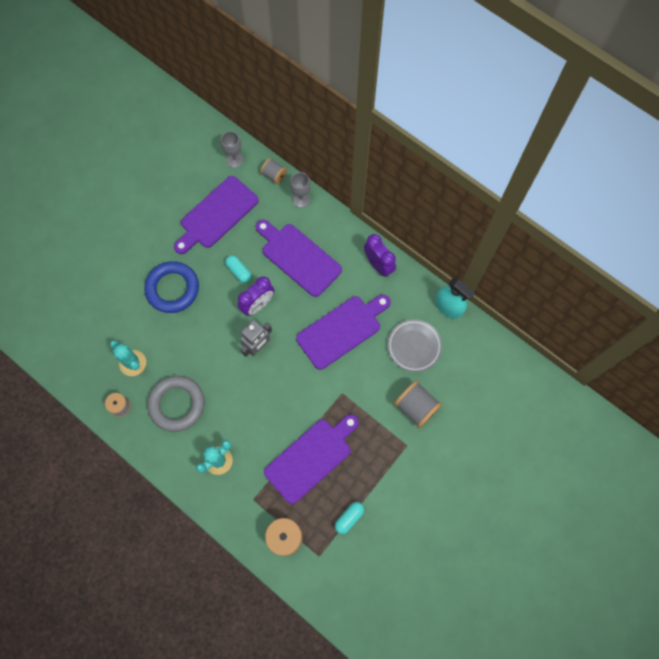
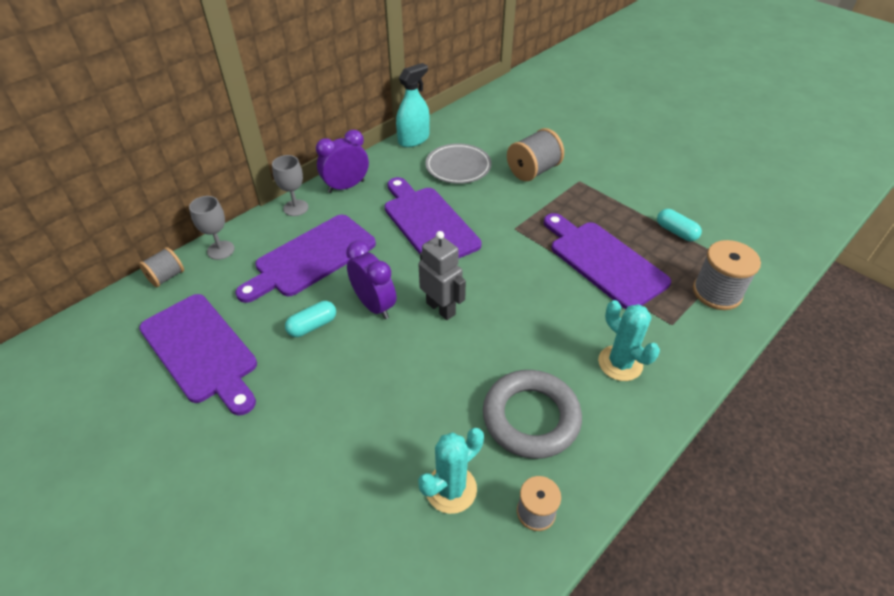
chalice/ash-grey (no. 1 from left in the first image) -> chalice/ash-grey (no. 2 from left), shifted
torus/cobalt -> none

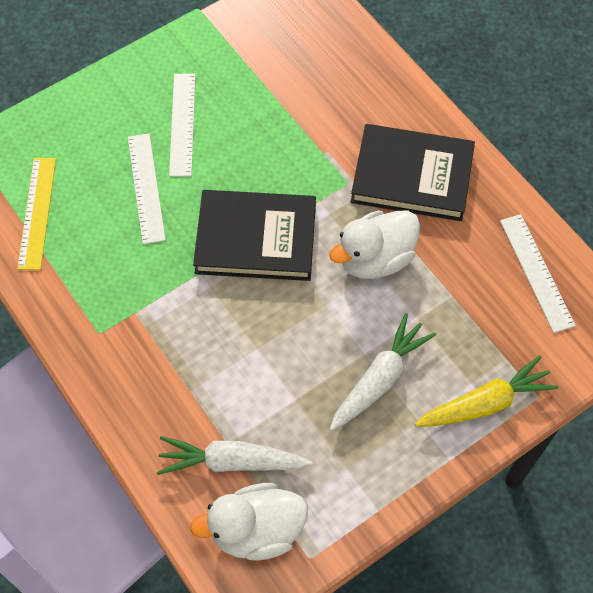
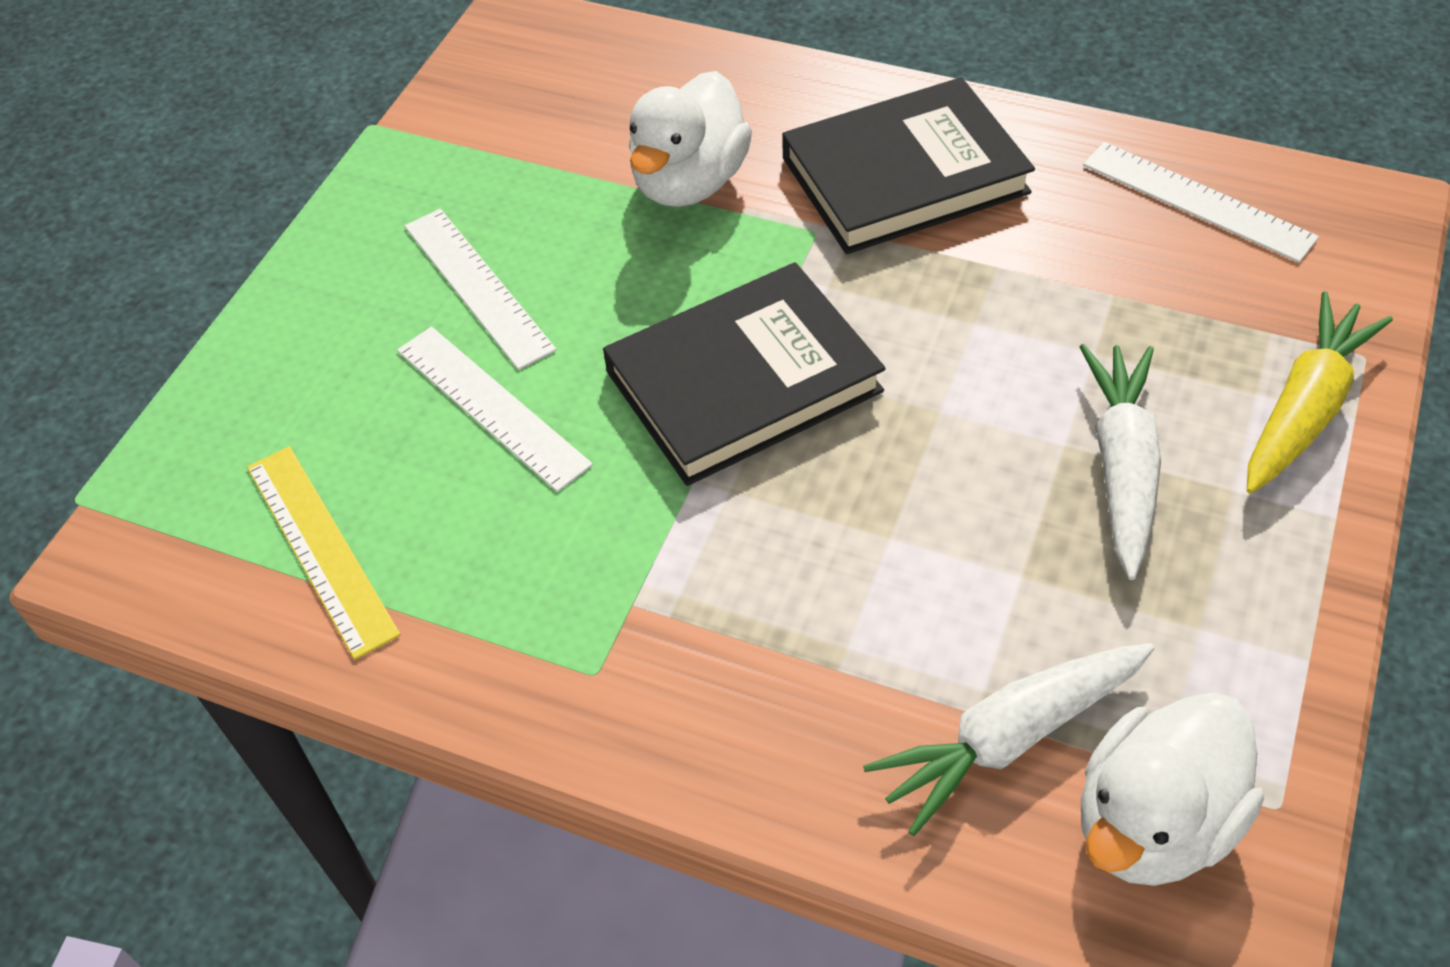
duck/white (no. 2 from left in the first image) -> duck/white (no. 1 from left), shifted

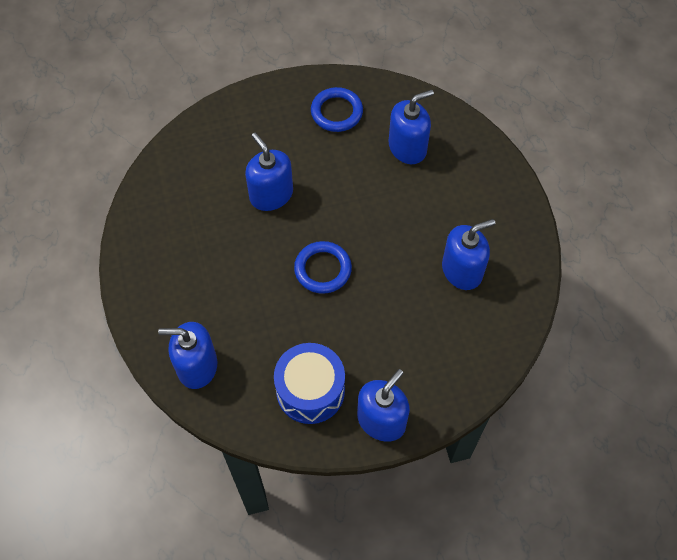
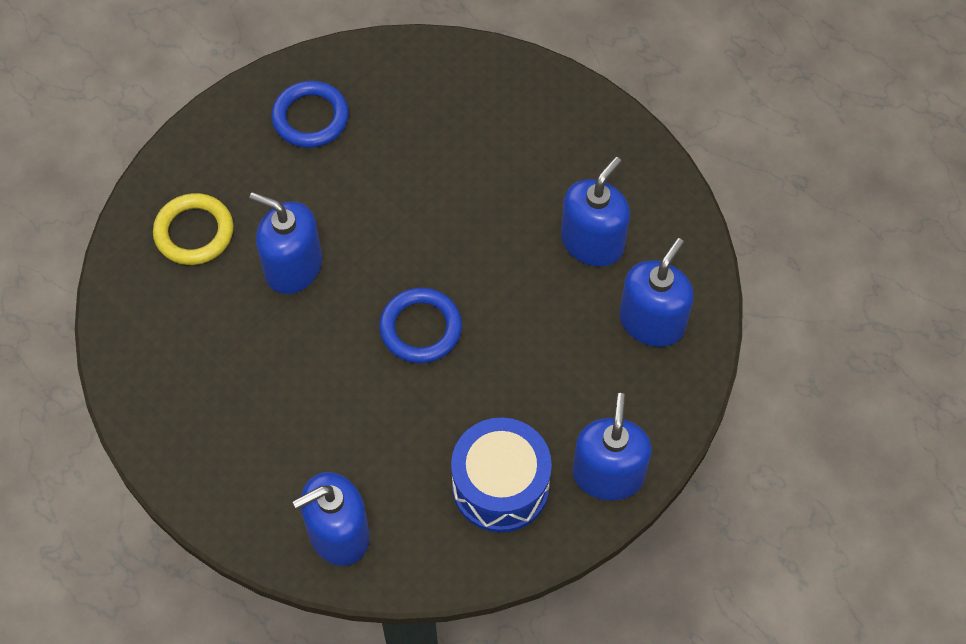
none -> torus/bright yellow
soap pump/cobalt (no. 4 from left in the first image) -> soap pump/cobalt (no. 5 from left), shifted

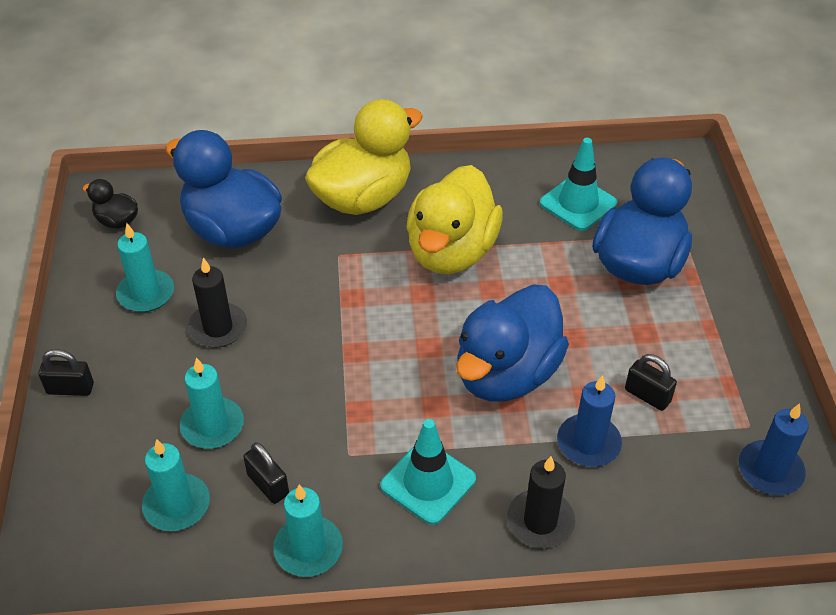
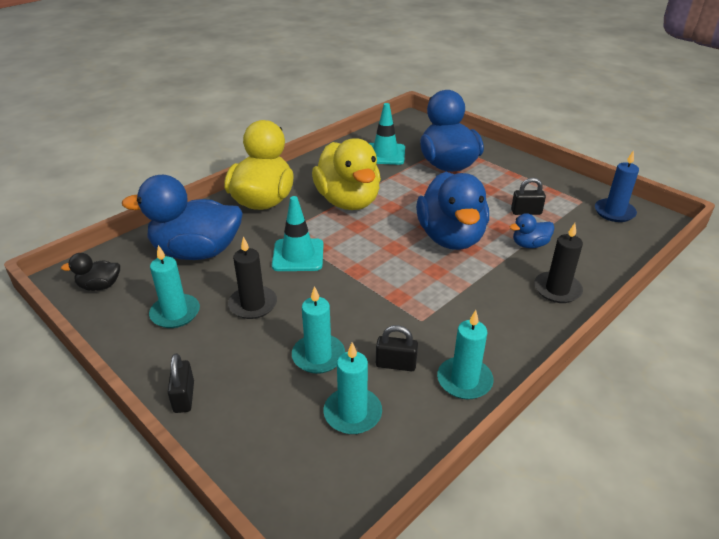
small lock/ebony (no. 1 from left), 60 degrees counterclockwise
road cone/teal (no. 1 from left), shifted
candle/cobalt (no. 1 from left) -> duck/cobalt (no. 4 from left)

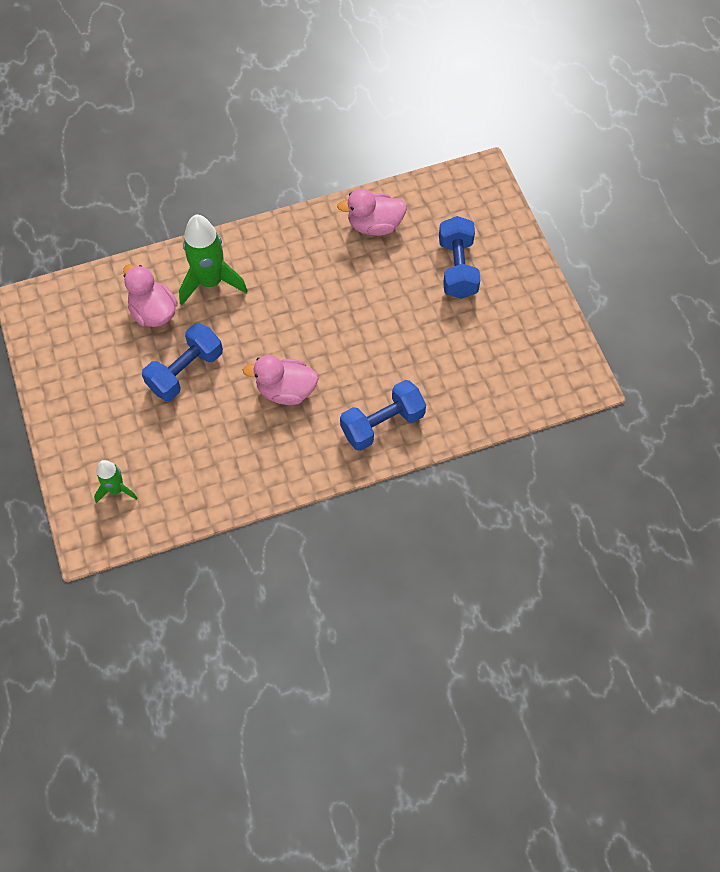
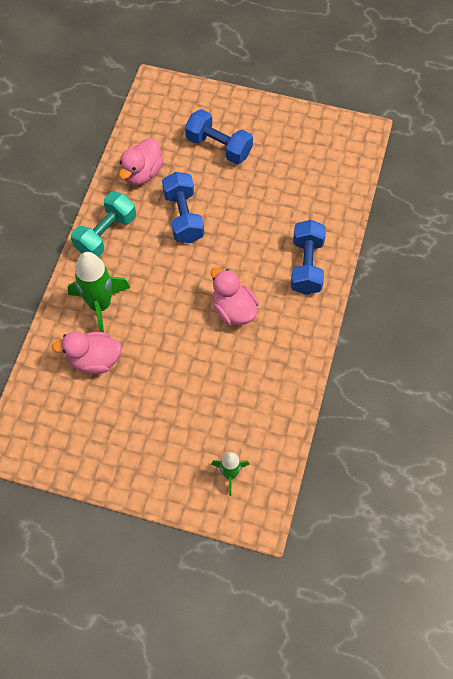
none -> free weight/teal
free weight/cobalt (no. 1 from left), shifted
duck/rose-pink (no. 2 from left in the first image) -> duck/rose-pink (no. 3 from left), 105 degrees clockwise

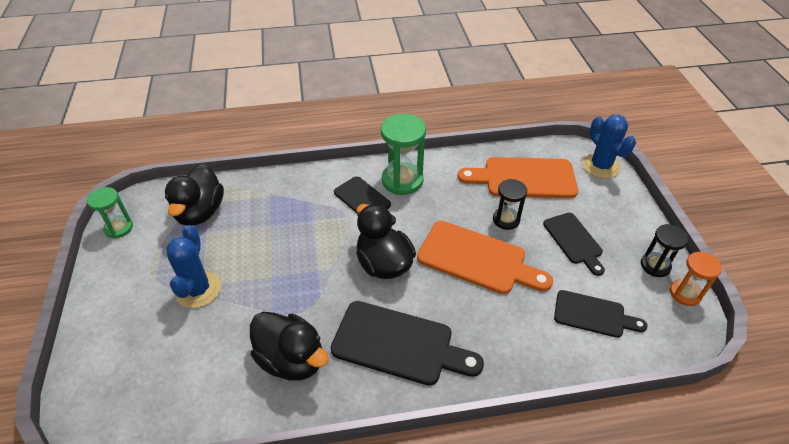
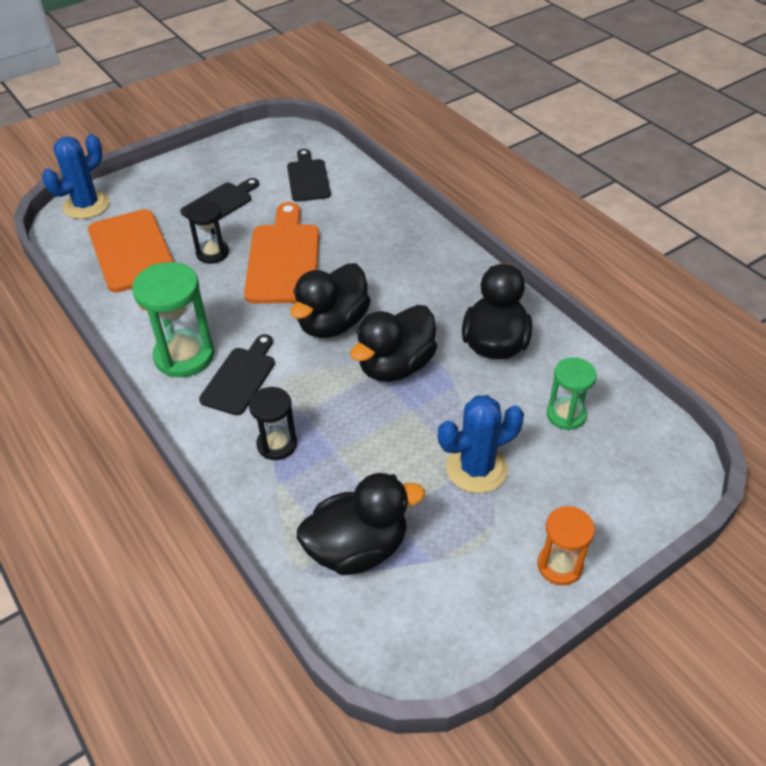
sandglass/ebony (no. 2 from left), shifted
none -> duck/ebony (no. 3 from left)
sandglass/orange, shifted
sandglass/leaf-green (no. 1 from left in the first image) -> sandglass/leaf-green (no. 2 from left), shifted
chopping board/ebony (no. 2 from left) -> none

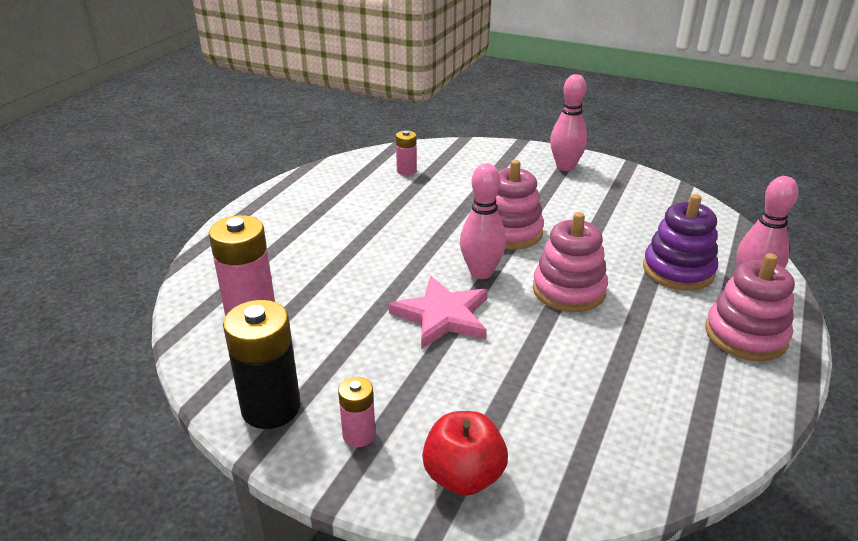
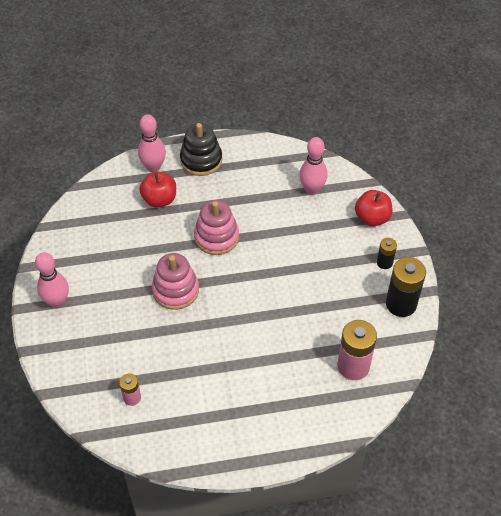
stacking toy/royal purple -> apple/red (no. 1 from left)
stacking toy/rose-pink (no. 3 from left) -> stacking toy/ebony
skittle/rose-pink (no. 1 from left in the first image) -> skittle/rose-pink (no. 3 from left), shifted
AA battery/rose-pink (no. 2 from left) -> AA battery/ebony (no. 1 from left)
star/rose-pink -> none

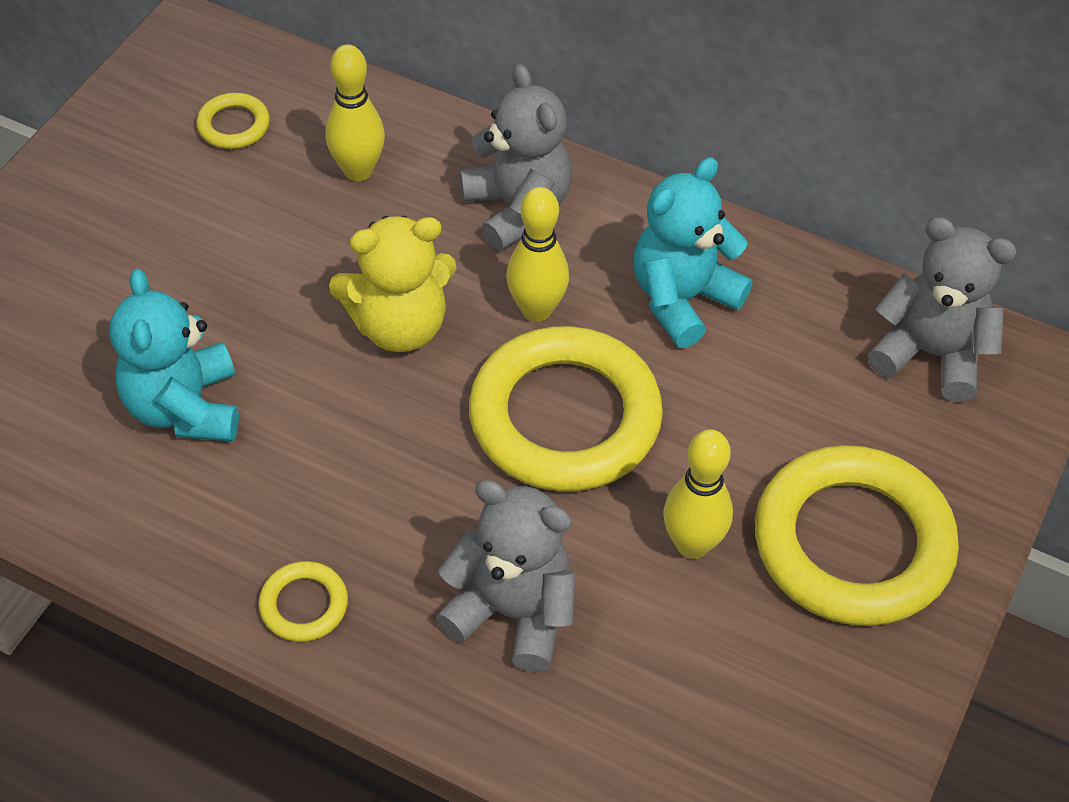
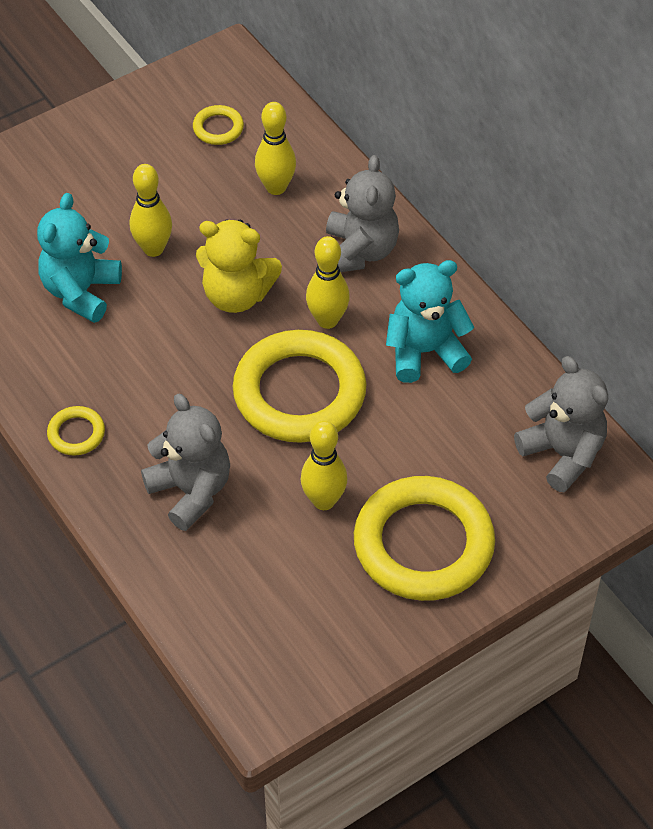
none -> skittle/bright yellow (no. 1 from left)

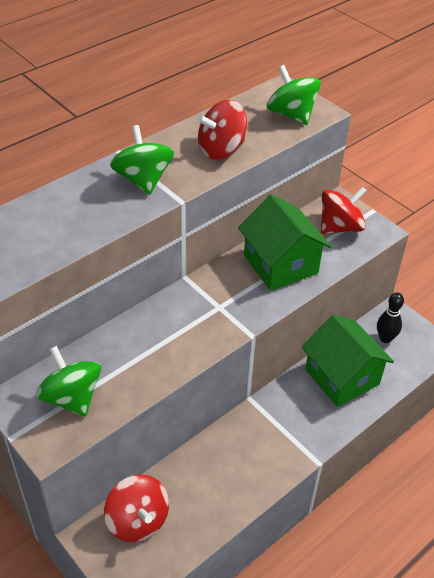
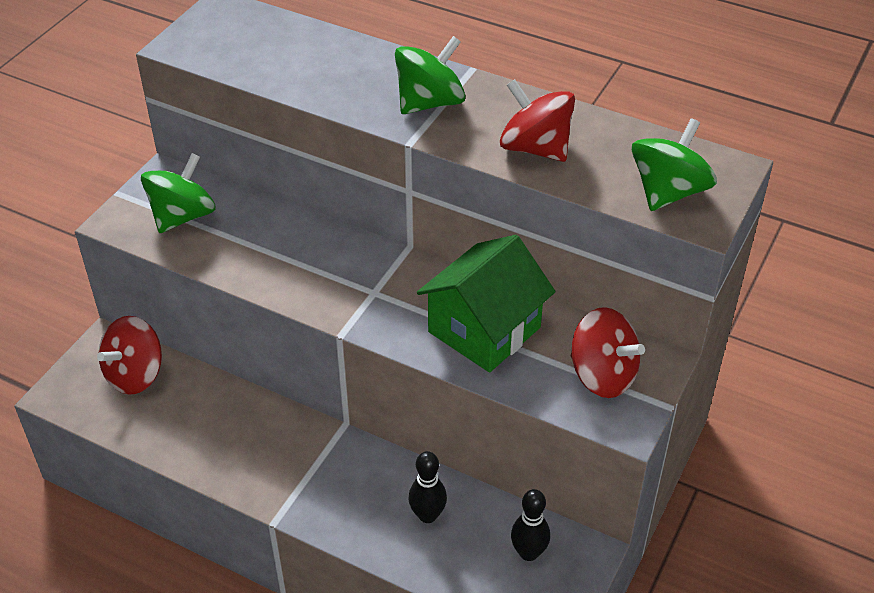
house/leaf-green (no. 2 from left) -> skittle/ebony (no. 1 from left)

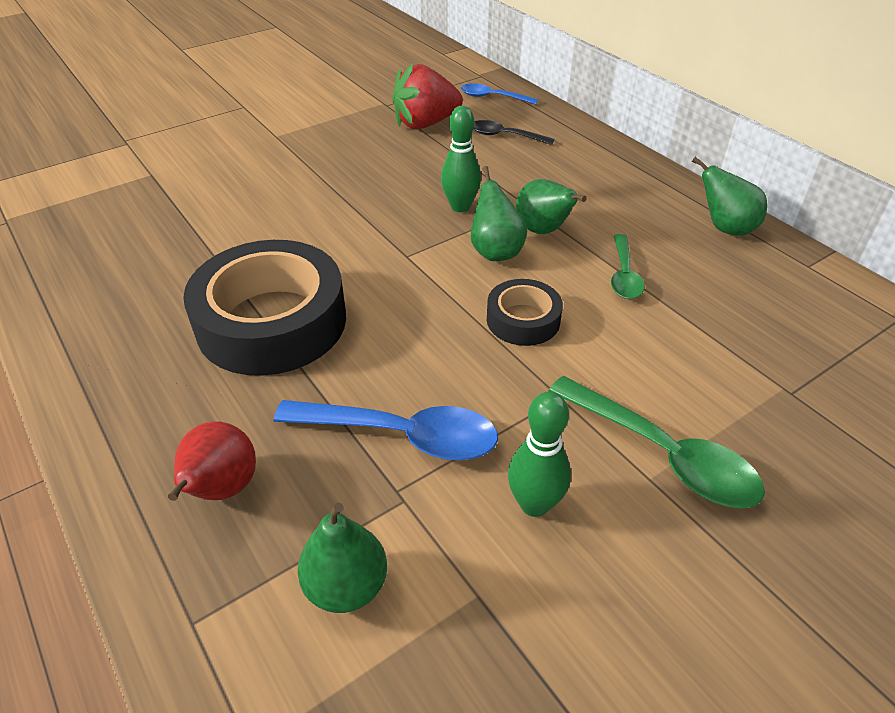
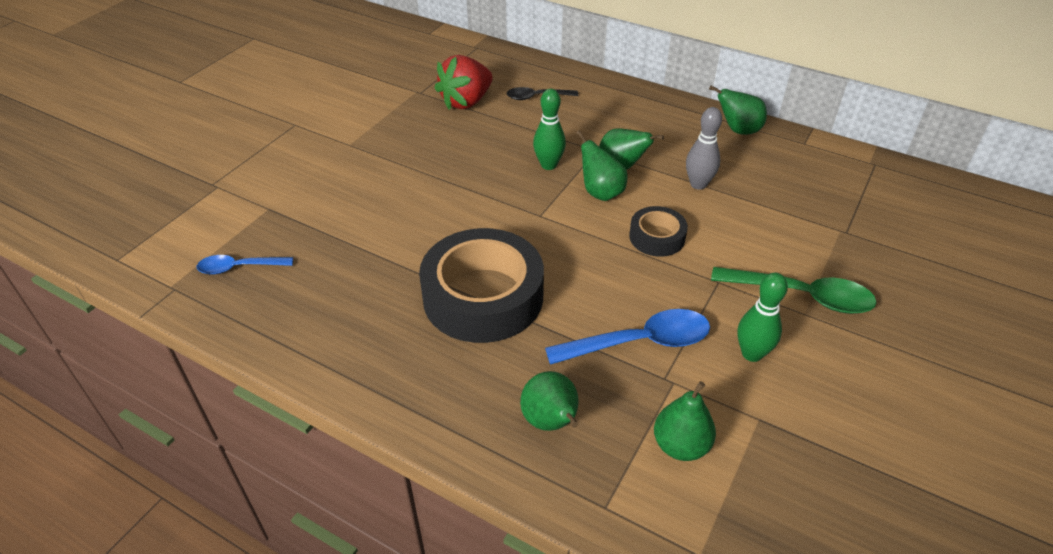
tablespoon/cobalt (no. 2 from left in the first image) -> tablespoon/cobalt (no. 1 from left), shifted
pear/red -> pear/leaf-green (no. 1 from left)
tablespoon/leaf-green (no. 1 from left) -> skittle/ash-grey

